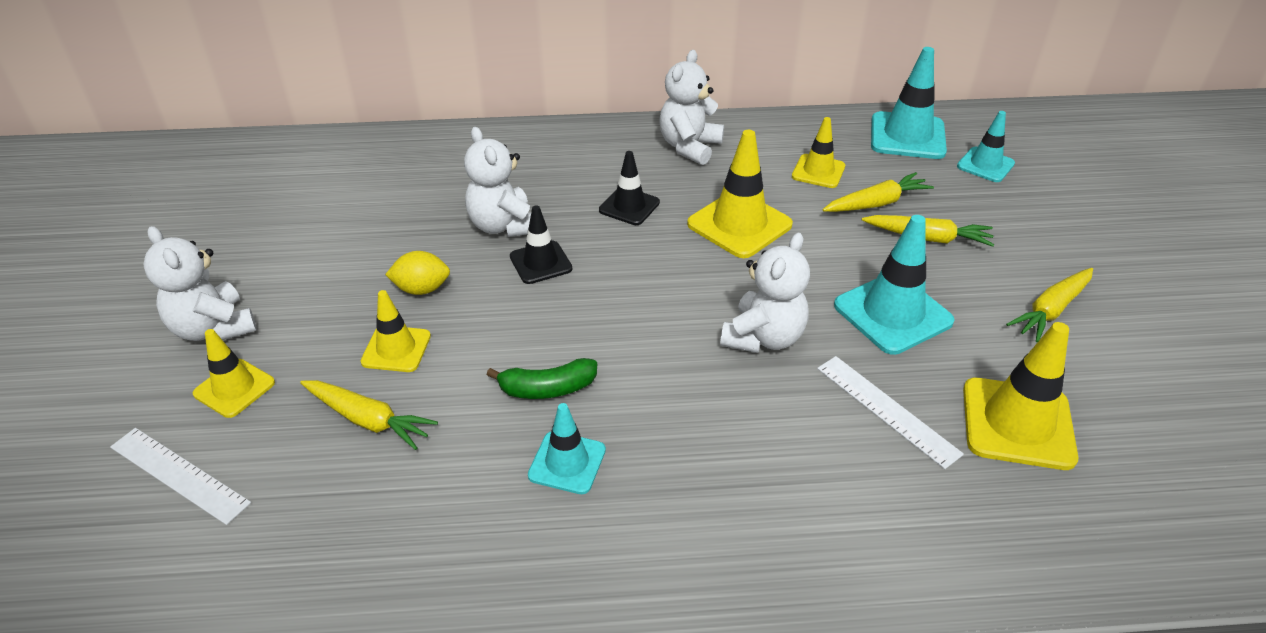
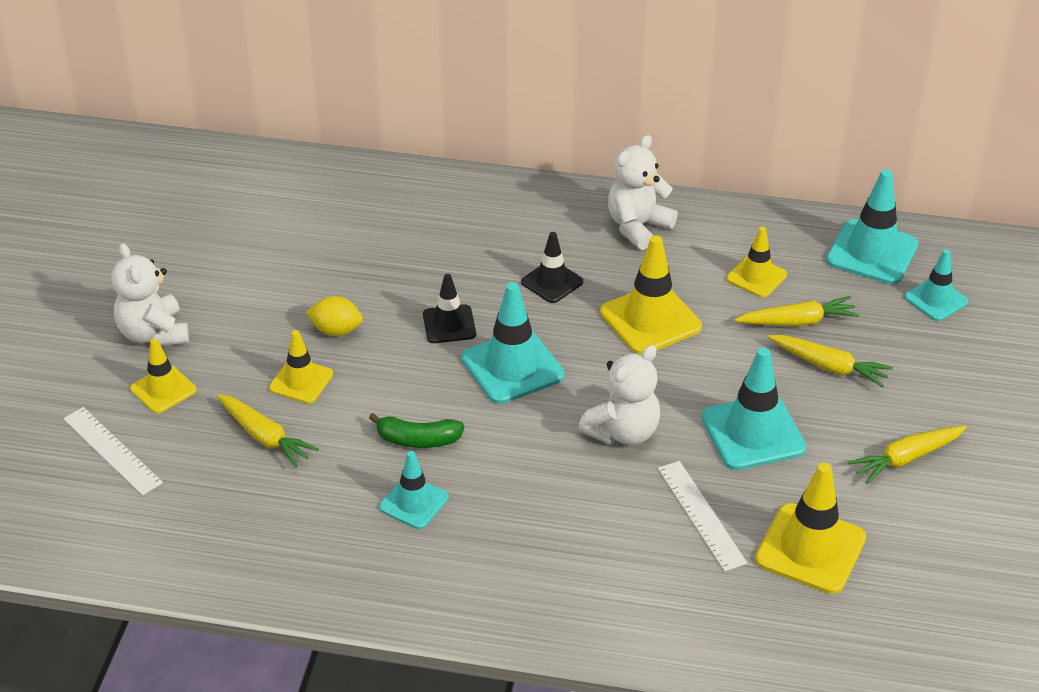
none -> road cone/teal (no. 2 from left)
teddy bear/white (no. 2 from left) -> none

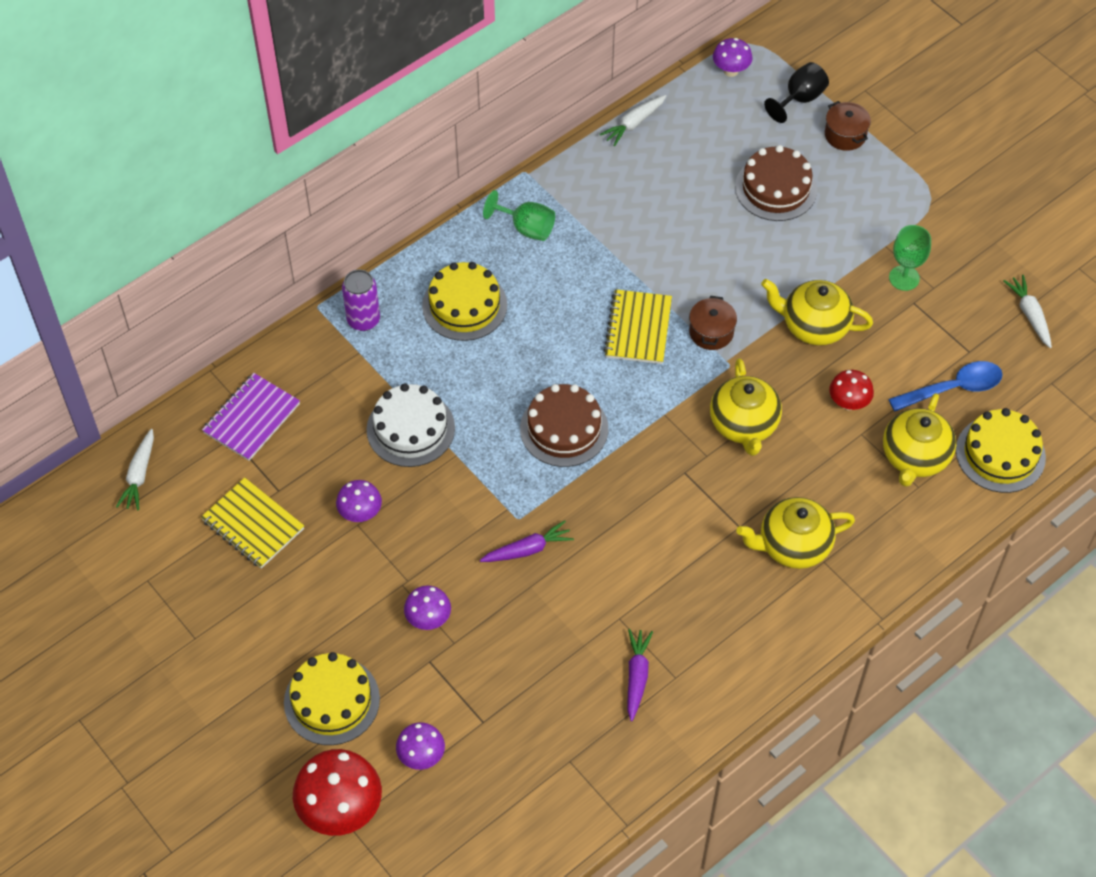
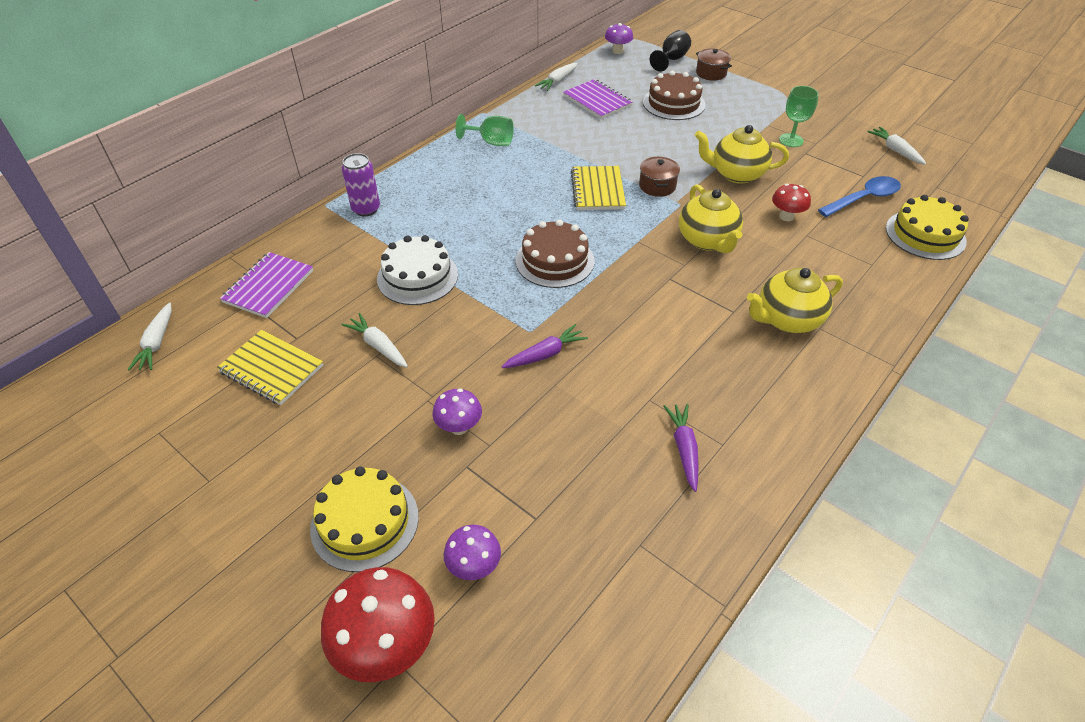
mushroom/royal purple (no. 1 from left) -> toy carrot/white (no. 2 from left)
none -> notepad/royal purple (no. 2 from left)
gateau/bright yellow (no. 2 from left) -> none
china teapot/bright yellow (no. 4 from left) -> none

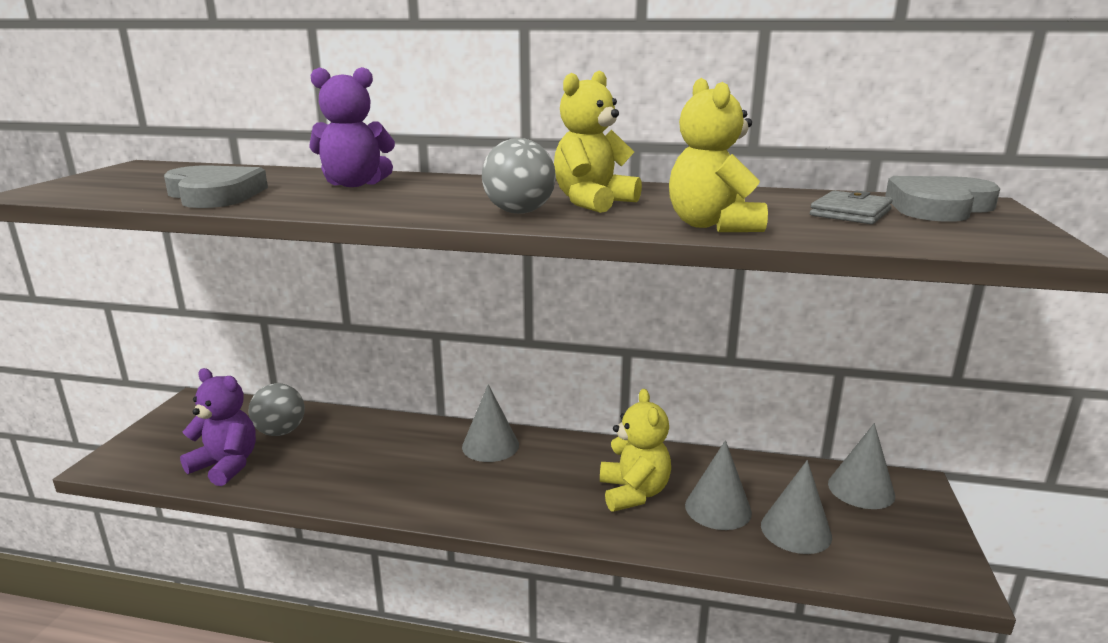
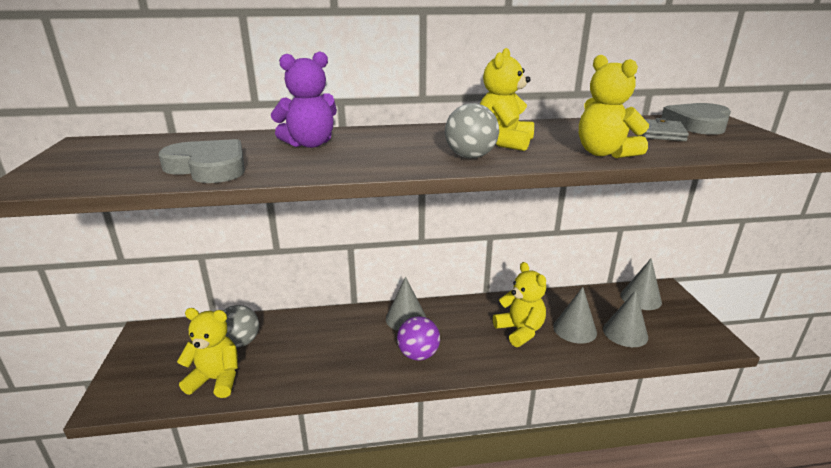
teddy bear/royal purple (no. 1 from left) -> teddy bear/bright yellow (no. 1 from left)
none -> sphere/royal purple

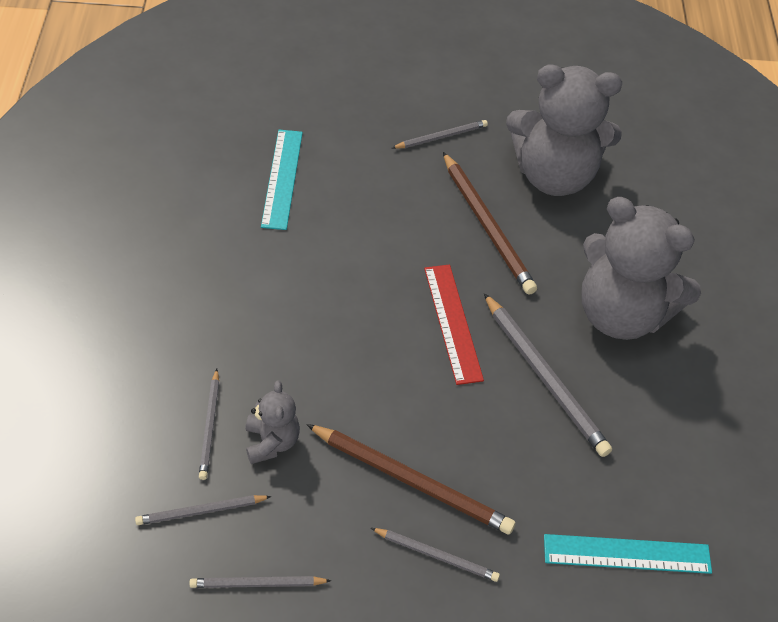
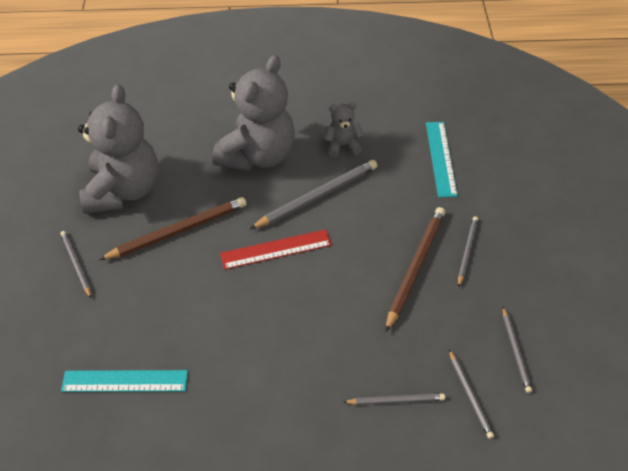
teddy bear/ash-grey (no. 1 from left in the first image) -> teddy bear/ash-grey (no. 3 from left), shifted

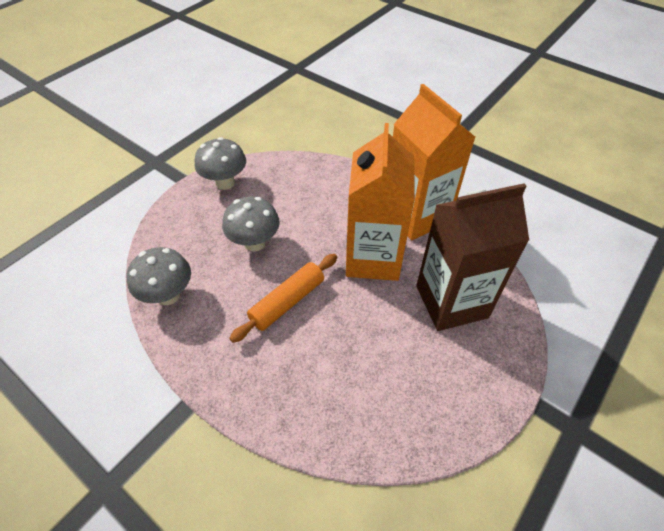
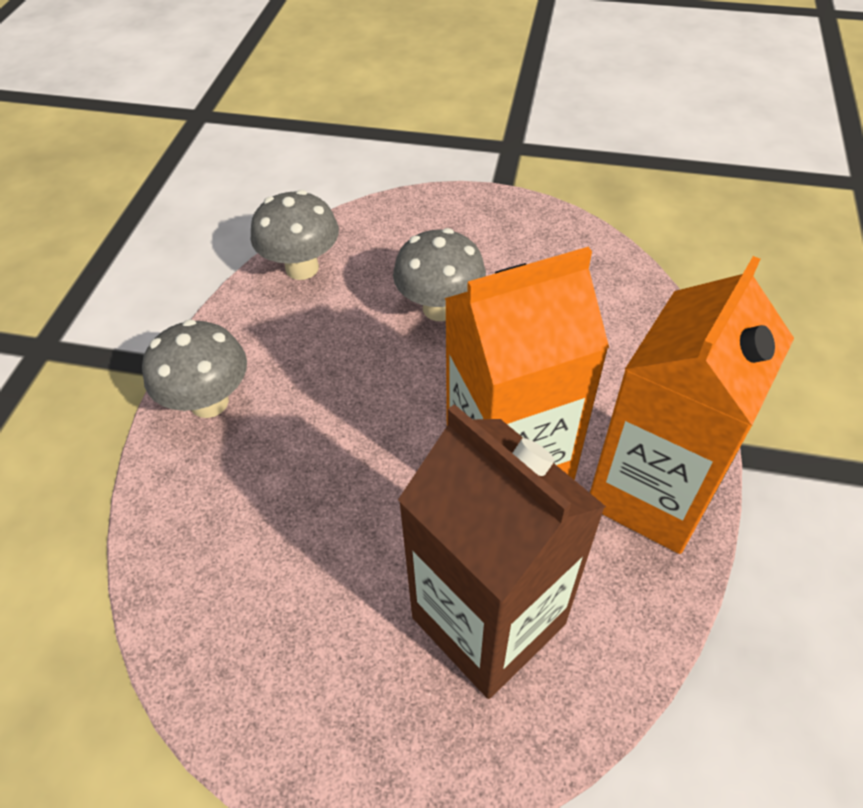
mushroom/ash-grey (no. 2 from left in the first image) -> mushroom/ash-grey (no. 1 from left), shifted
pastry roller/orange -> none

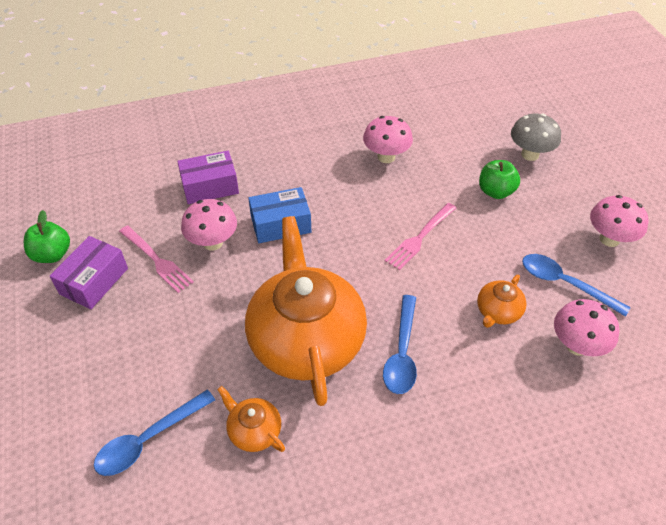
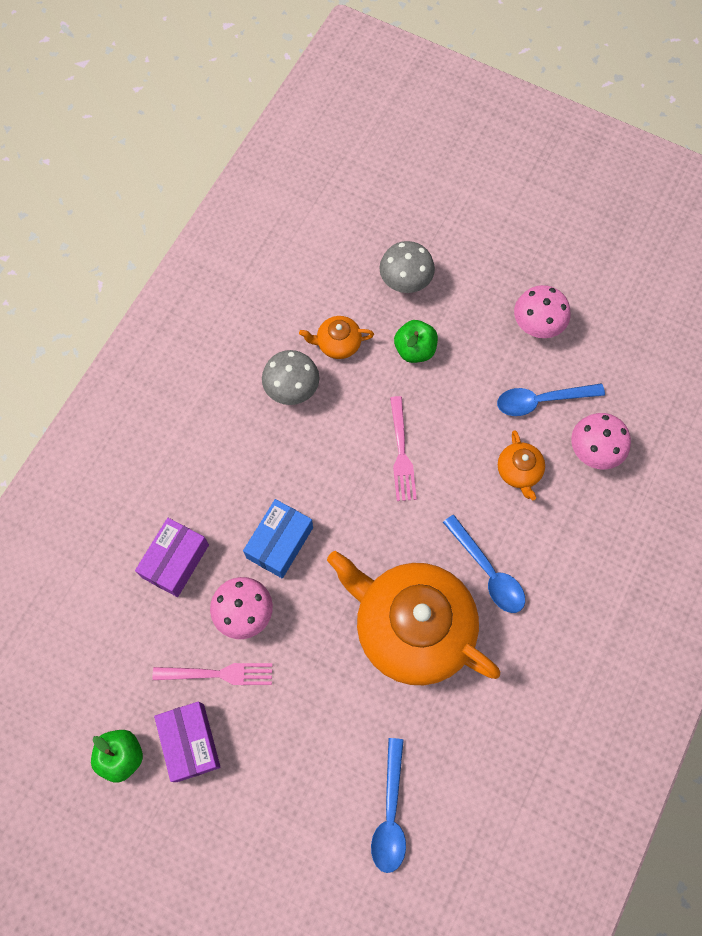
mushroom/rose-pink (no. 2 from left) -> mushroom/ash-grey (no. 1 from left)
china teapot/orange (no. 1 from left), shifted

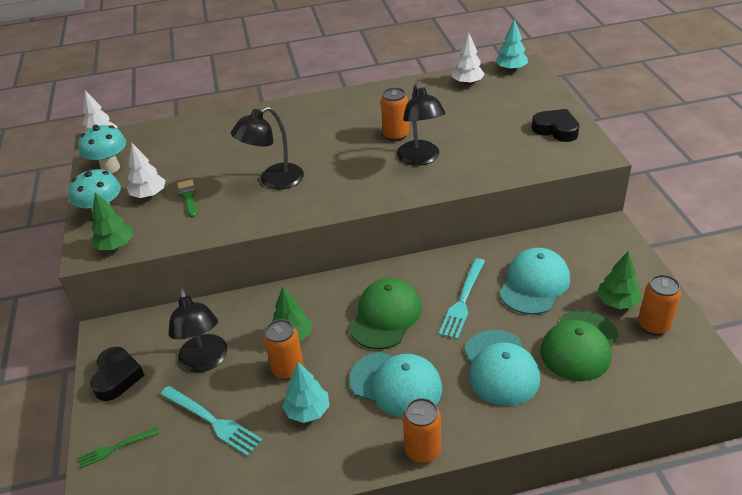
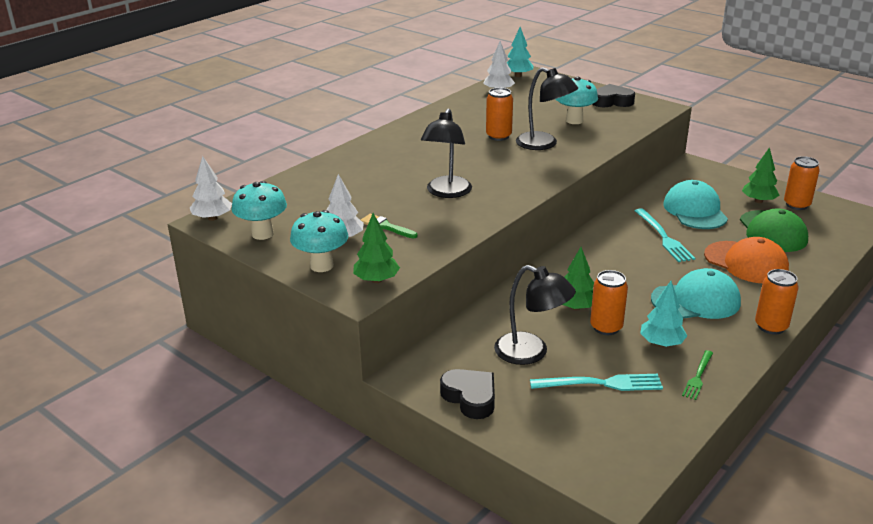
none -> mushroom/teal (no. 3 from left)
table fork/leaf-green, shifted
peaked cap/teal (no. 2 from left) -> peaked cap/orange
peaked cap/leaf-green (no. 1 from left) -> none

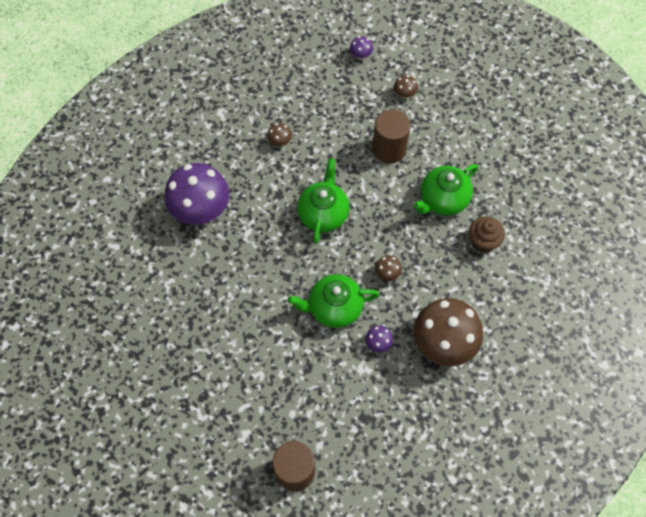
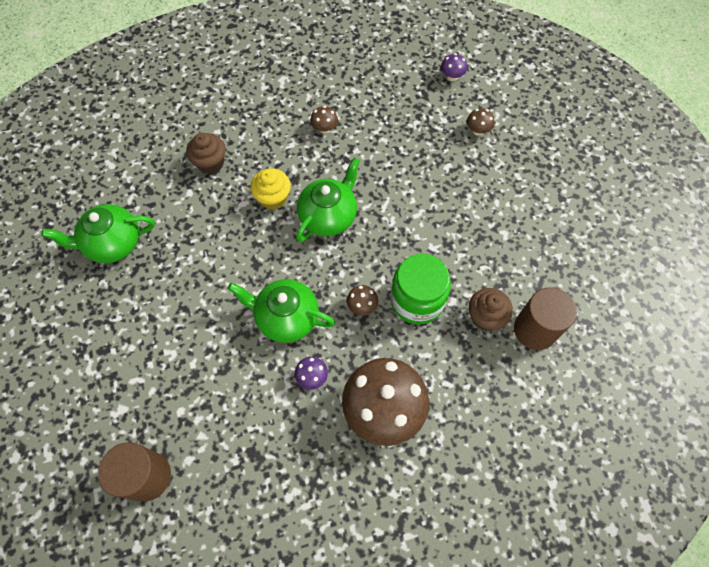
china teapot/leaf-green (no. 3 from left in the first image) -> china teapot/leaf-green (no. 1 from left), shifted
mushroom/royal purple (no. 1 from left) -> fairy cake/dark brown (no. 1 from left)
none -> fairy cake/bright yellow
none -> preserve jar/leaf-green
solid cylinder/dark brown (no. 2 from left), shifted

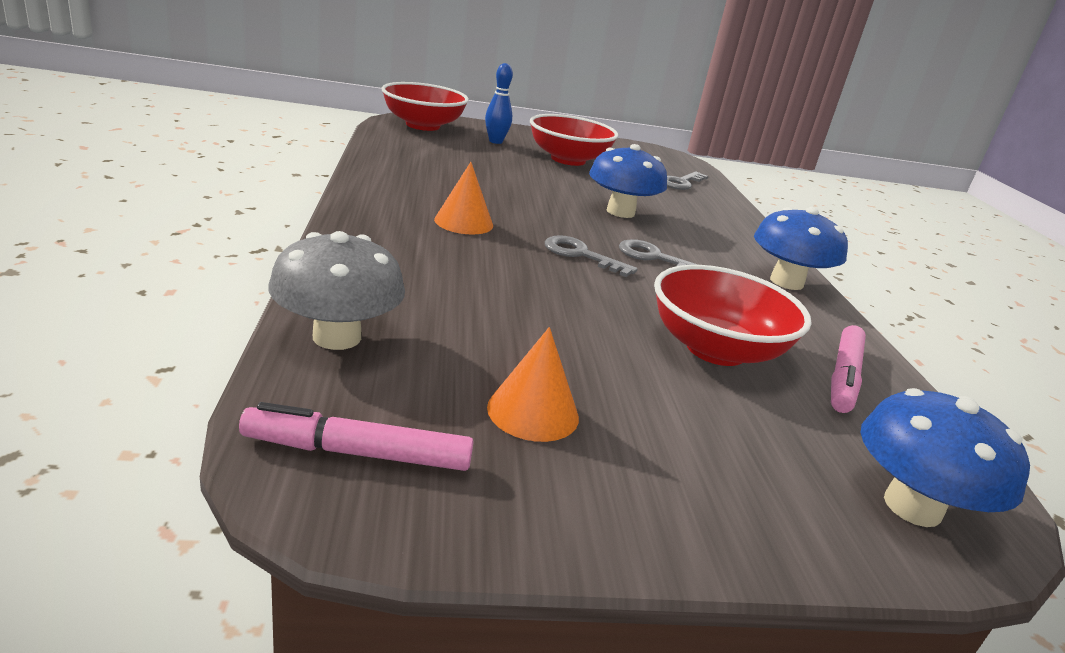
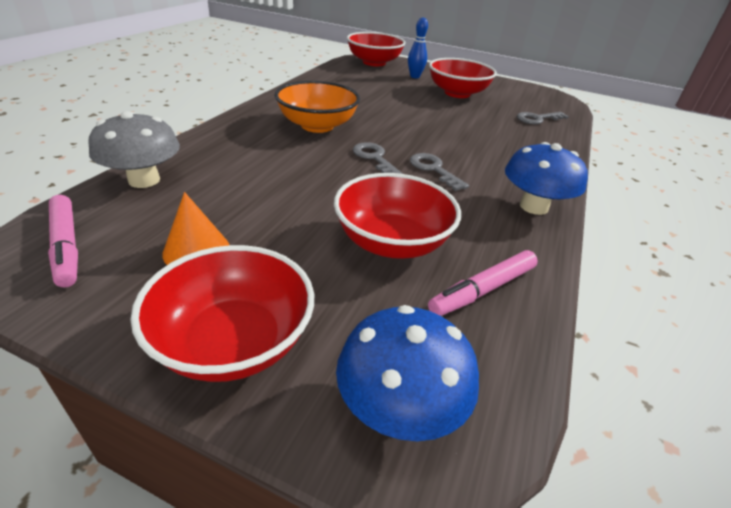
felt pen/rose-pink (no. 1 from left), 150 degrees counterclockwise
none -> deep dish/red (no. 1 from left)
solid cone/orange (no. 1 from left) -> deep dish/orange
mushroom/cobalt (no. 1 from left) -> none

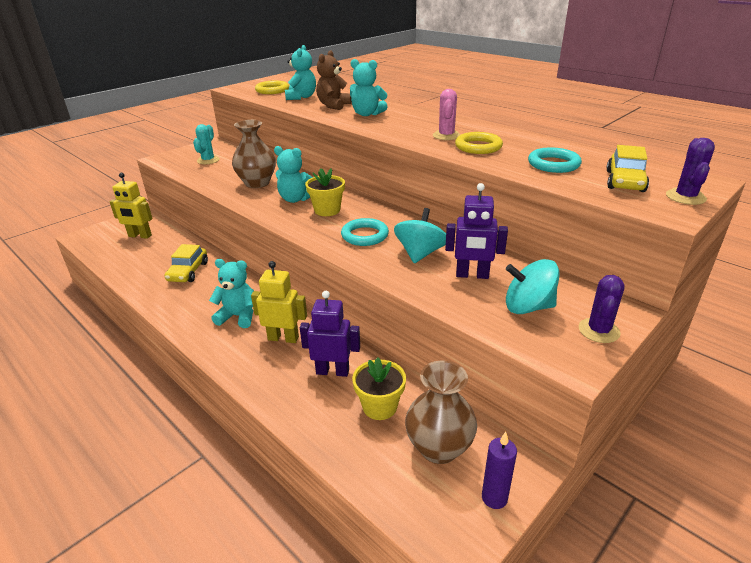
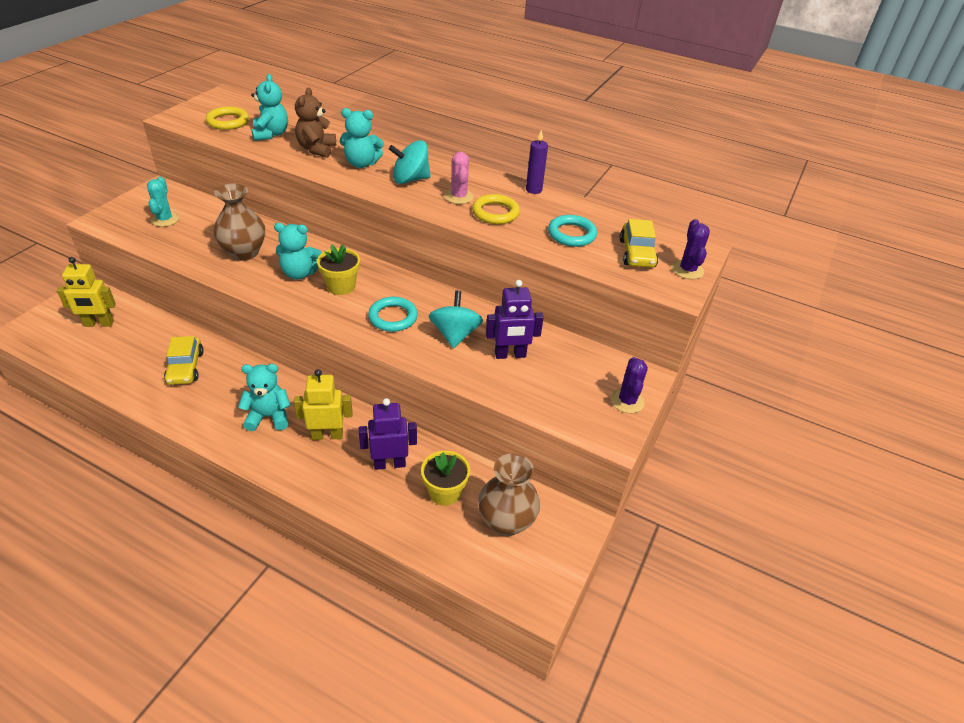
toy top/teal (no. 2 from left in the first image) -> toy top/teal (no. 1 from left), shifted
candle/royal purple, shifted

